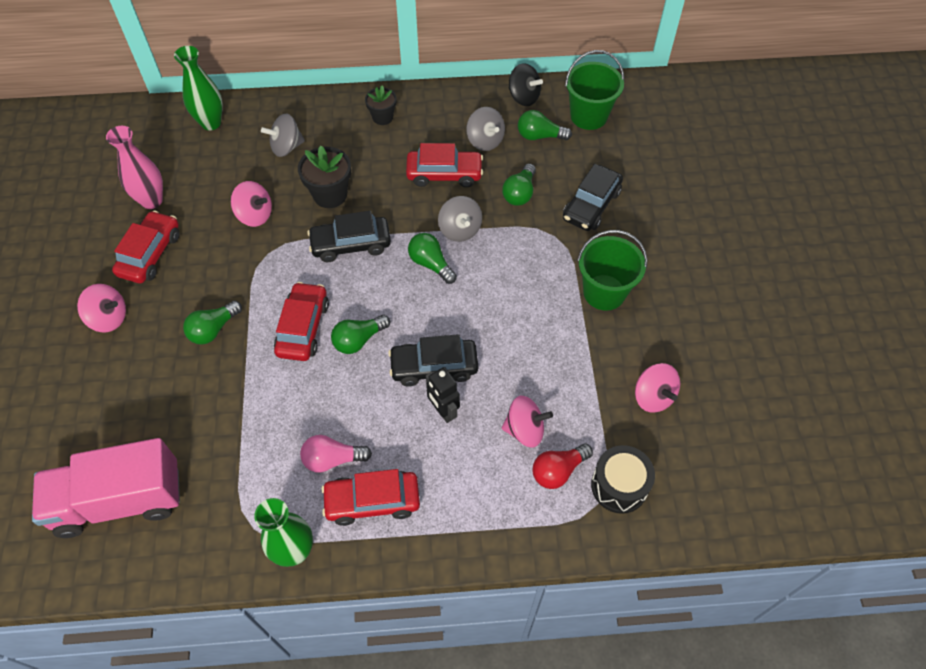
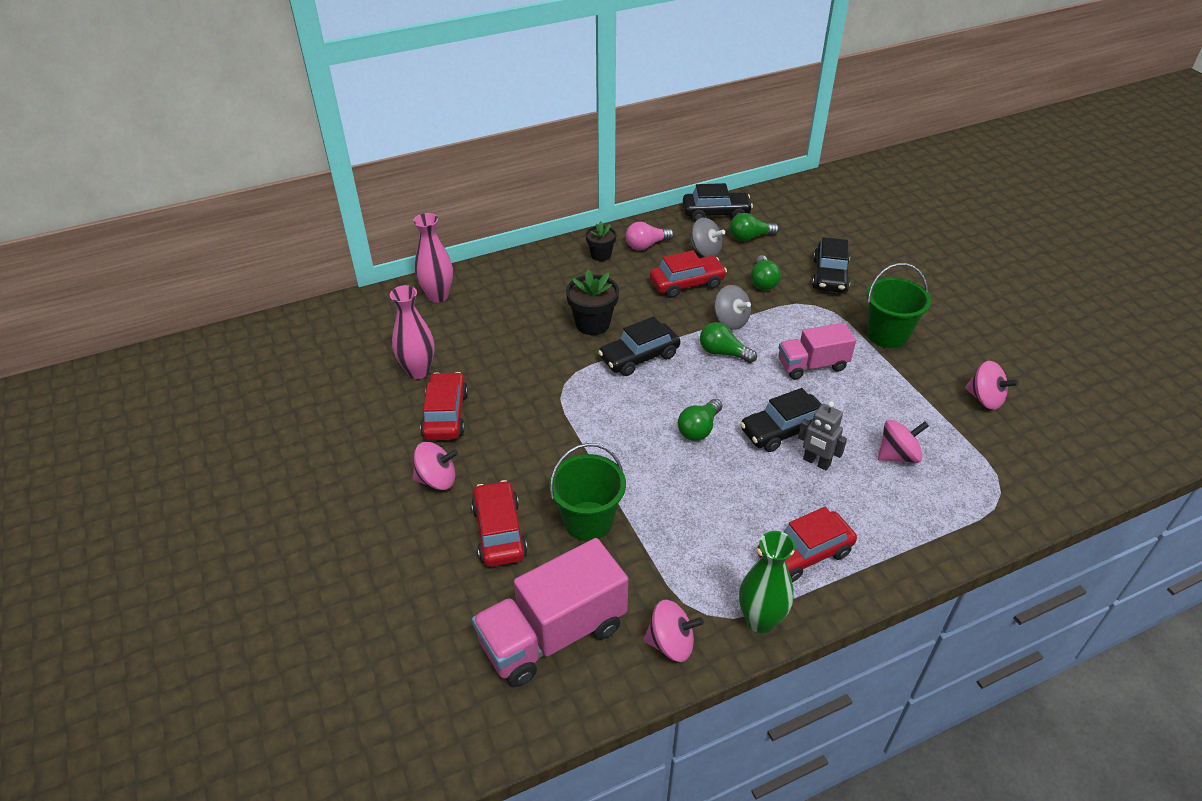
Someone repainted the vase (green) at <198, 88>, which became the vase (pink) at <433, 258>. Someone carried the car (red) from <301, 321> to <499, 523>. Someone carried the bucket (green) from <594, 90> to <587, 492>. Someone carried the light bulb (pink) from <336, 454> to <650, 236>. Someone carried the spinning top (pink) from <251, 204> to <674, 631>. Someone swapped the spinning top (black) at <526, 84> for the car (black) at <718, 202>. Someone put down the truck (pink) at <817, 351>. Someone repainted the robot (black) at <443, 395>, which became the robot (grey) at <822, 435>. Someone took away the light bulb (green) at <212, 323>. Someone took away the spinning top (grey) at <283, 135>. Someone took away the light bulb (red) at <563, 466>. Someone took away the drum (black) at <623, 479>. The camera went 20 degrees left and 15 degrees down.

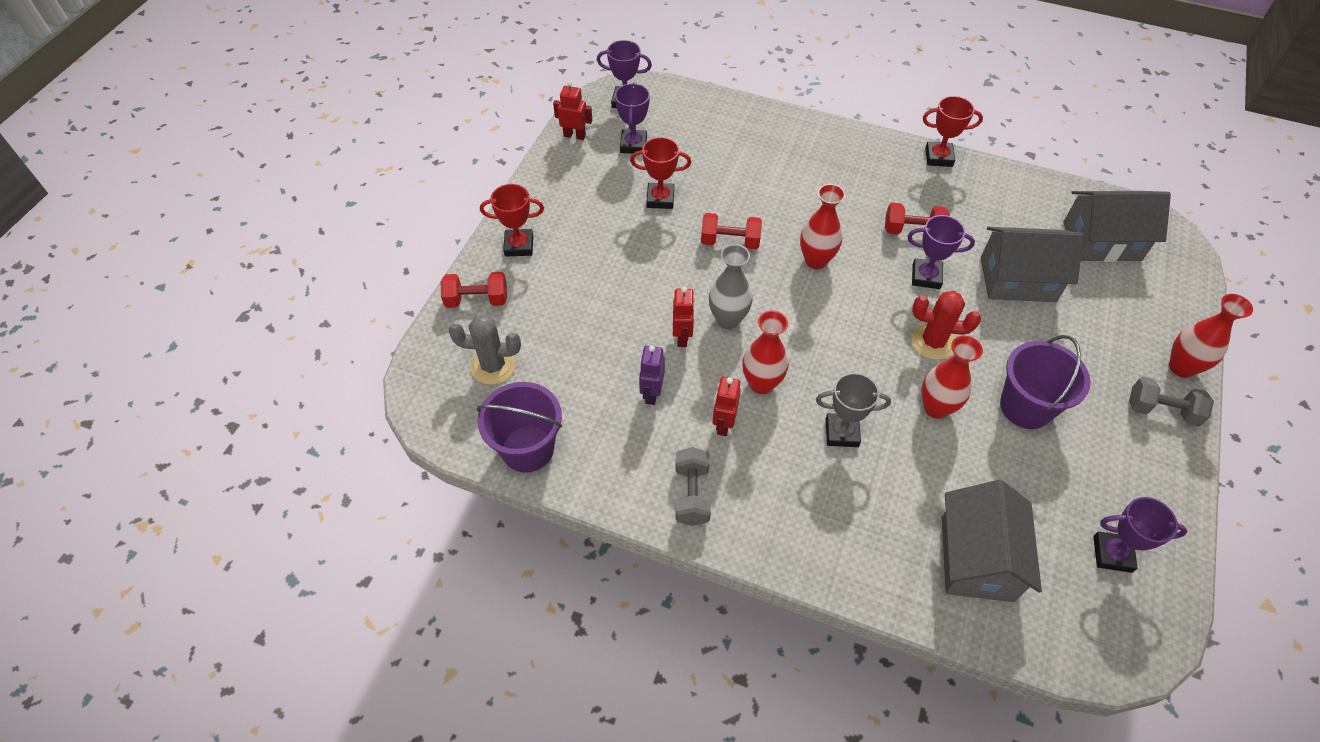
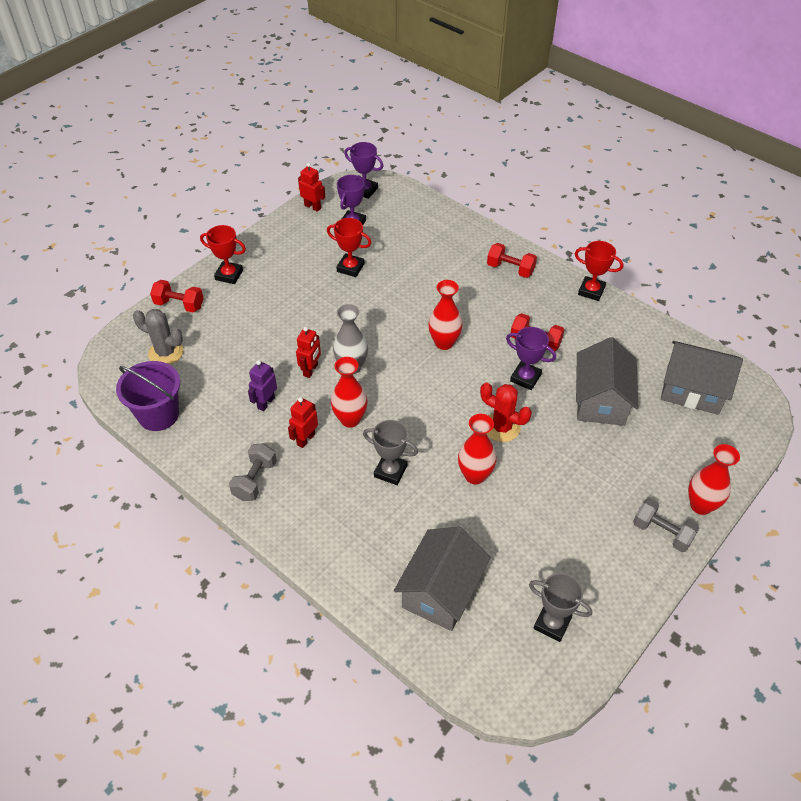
Someone carried the dumbbell (red) from <731, 231> to <512, 260>. Someone repainted the trophy (purple) at <1140, 535>, which became the trophy (grey) at <560, 607>. Someone rotated the house (grey) at <1032, 264> by 75 degrees clockwise. Someone took away the bucket (purple) at <1045, 382>. The camera went 20 degrees right and 5 degrees down.

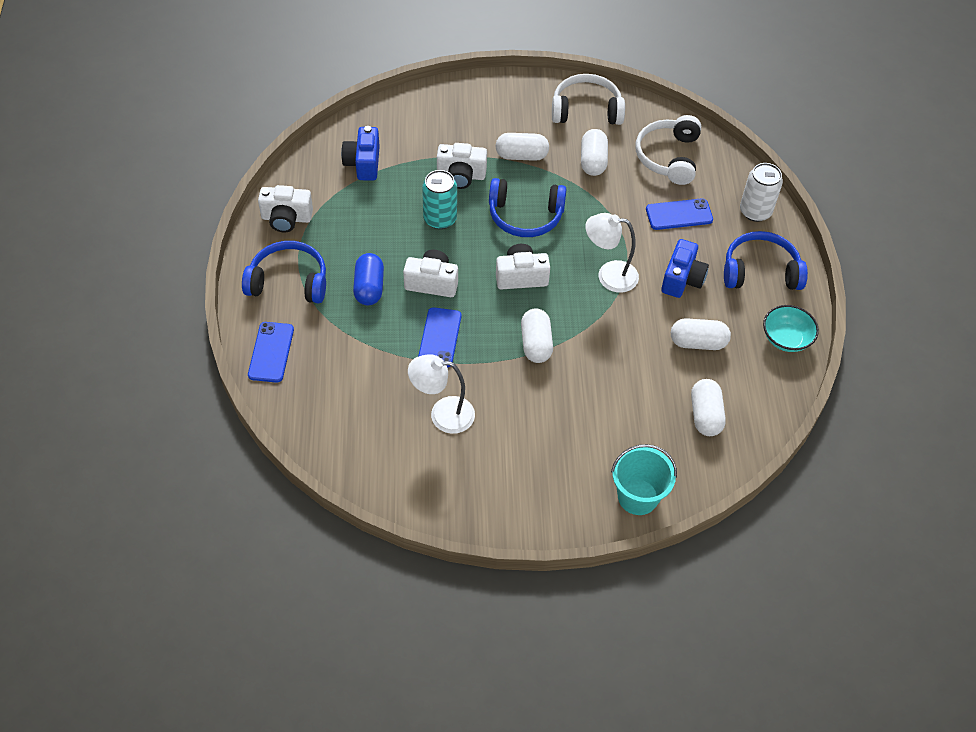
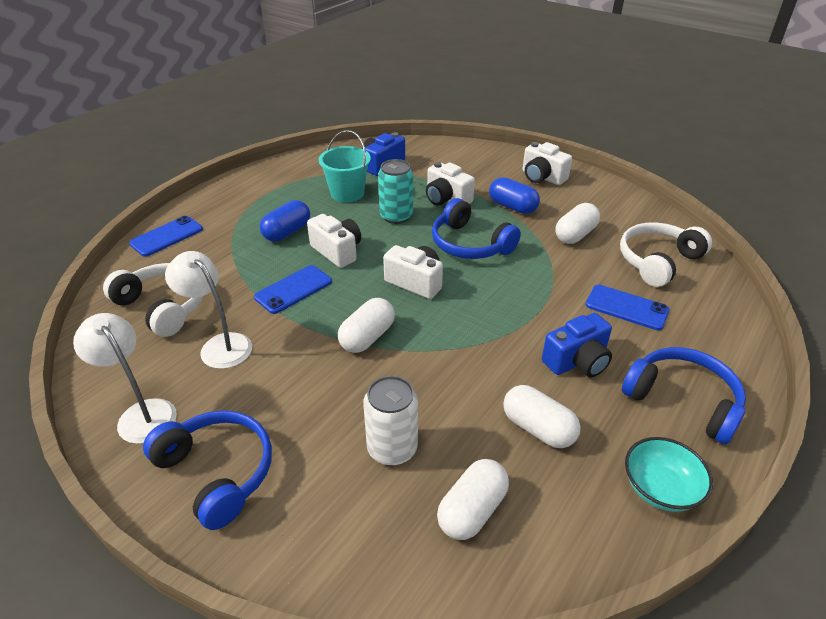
Someone carried the lamp (white) from <612, 253> to <125, 378>. Someone carried the headphones (white) from <588, 99> to <153, 300>. Someone carried the headphones (blue) from <284, 272> to <207, 470>. Someone carried the bucket (turquoise) from <644, 479> to <345, 166>. Someone carried the can (white) from <761, 192> to <390, 421>. Someone repainted the capsule (white) at <522, 147>, which became the capsule (blue) at <514, 195>. Someone carried the camera (white) from <285, 208> to <547, 163>. The camera went 40 degrees right and 15 degrees down.

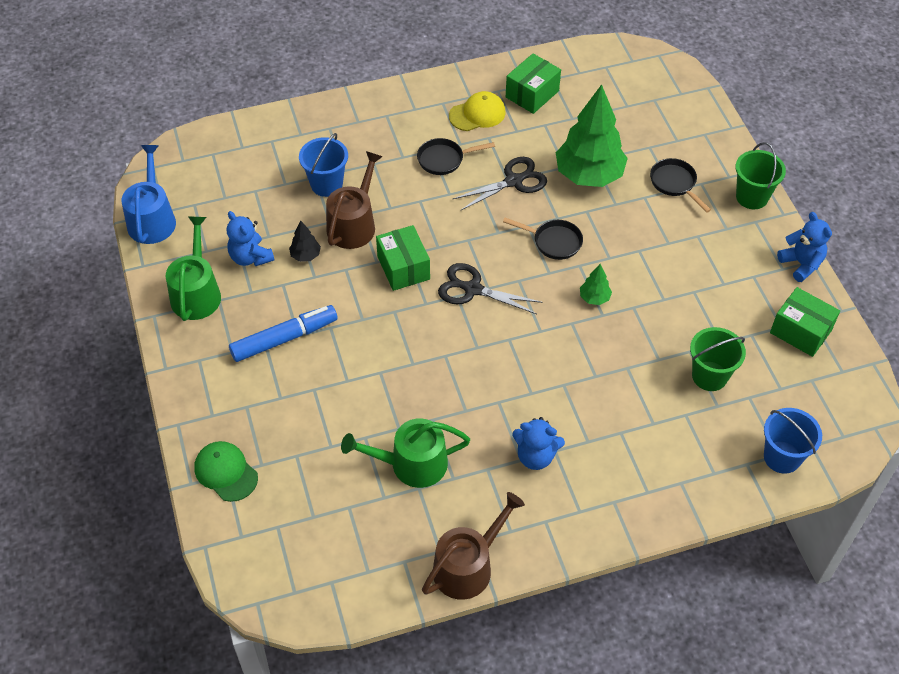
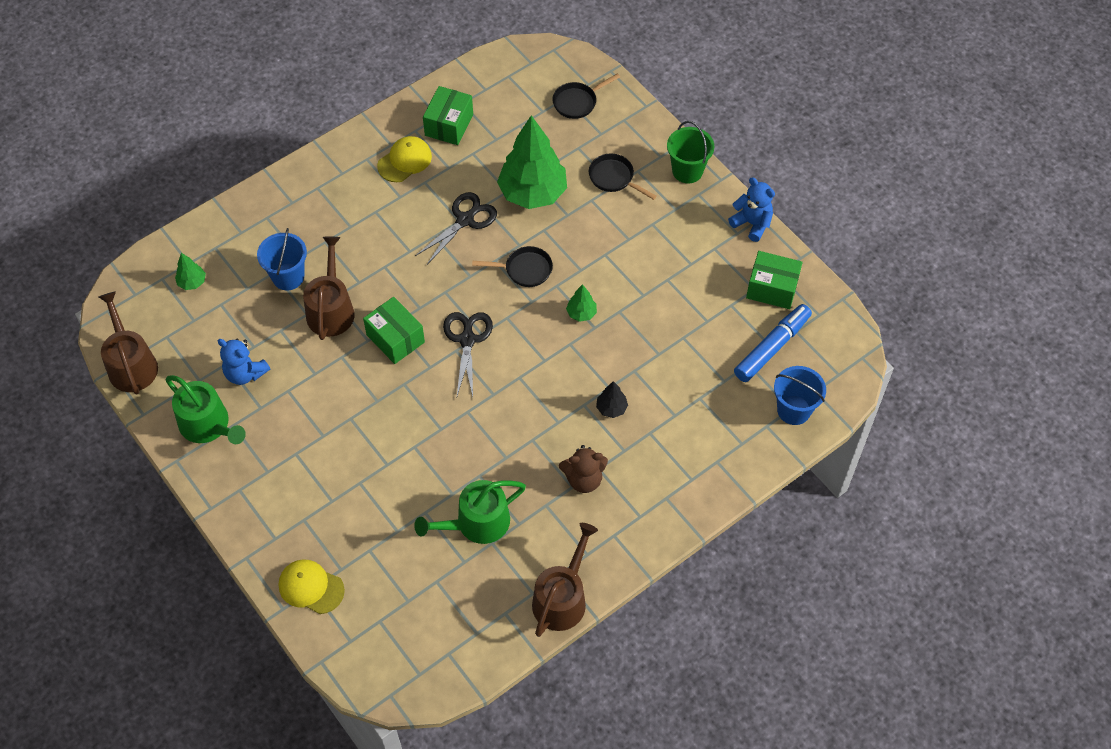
Someone repainted the watering can (blue) at <149, 194>, which became the watering can (brown) at <128, 343>. Someone rotated the watering can (green) at <193, 268> by 150 degrees clockwise. Someone put down the tree (green) at <190, 271>. Someone repainted the cap (green) at <226, 471>, which became the cap (yellow) at <312, 587>. Someone rotated the scissors (black) at <490, 288> by 90 degrees clockwise. Someone carried the pan (black) from <456, 156> to <586, 96>. Someone repainted the teddy bear (blue) at <538, 443>, which became the teddy bear (brown) at <583, 469>. Someone carried the tree (black) from <305, 241> to <612, 399>. Someone carried the marker (blue) from <283, 333> to <773, 343>. Someone took away the bucket (green) at <718, 359>. The camera went 20 degrees left and 5 degrees up.

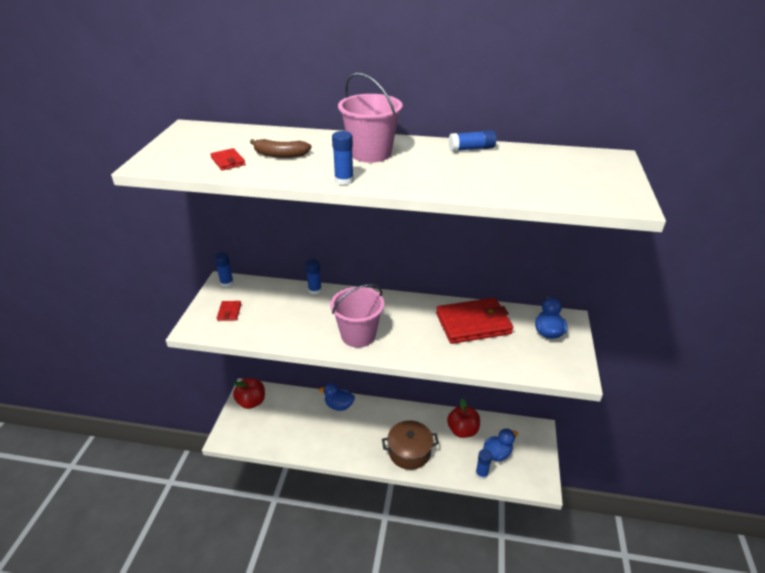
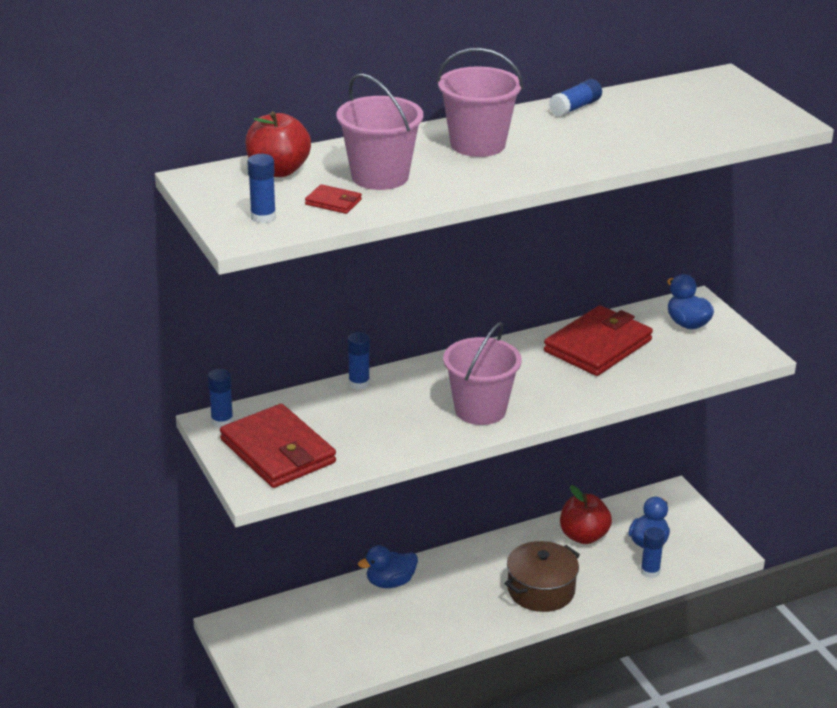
Someone scaled the wallet (red) at <229, 311> by 2.38. Someone carried the apple (red) from <249, 393> to <278, 144>. Someone carried the glue stick (blue) from <343, 158> to <261, 189>. Someone swapped the banana (brown) at <281, 148> for the bucket (pink) at <379, 131>. The camera went 35 degrees left and 5 degrees down.

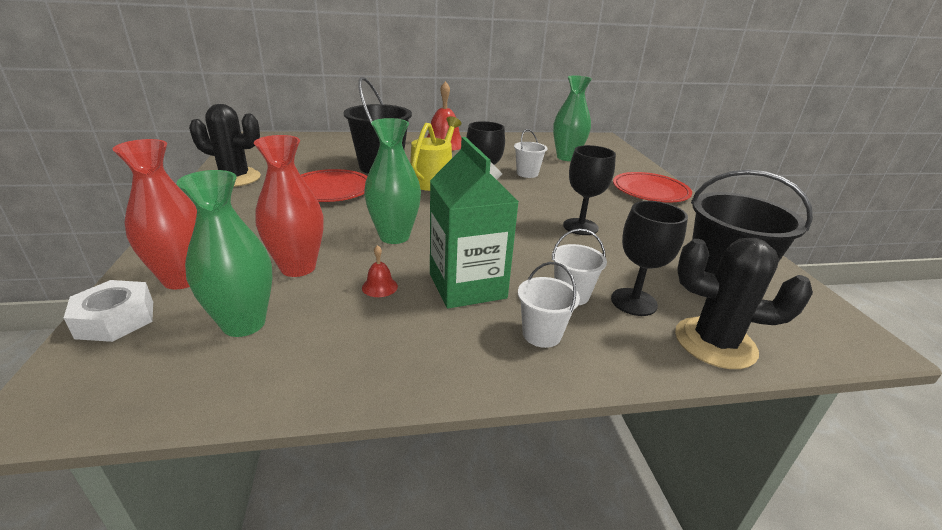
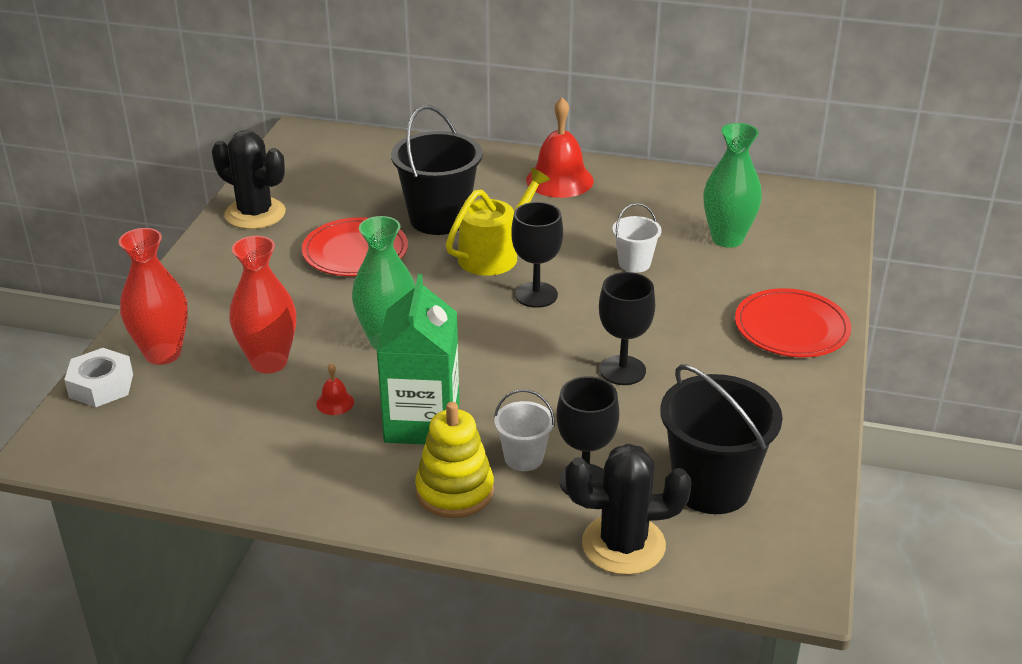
Someone swapped the bucket (white) at <549, 305> for the stacking toy (yellow) at <454, 460>. Someone rotated the cactus (black) at <744, 303> by 45 degrees counterclockwise. Someone took away the vase (green) at <225, 253>. The camera went 25 degrees right and 5 degrees up.

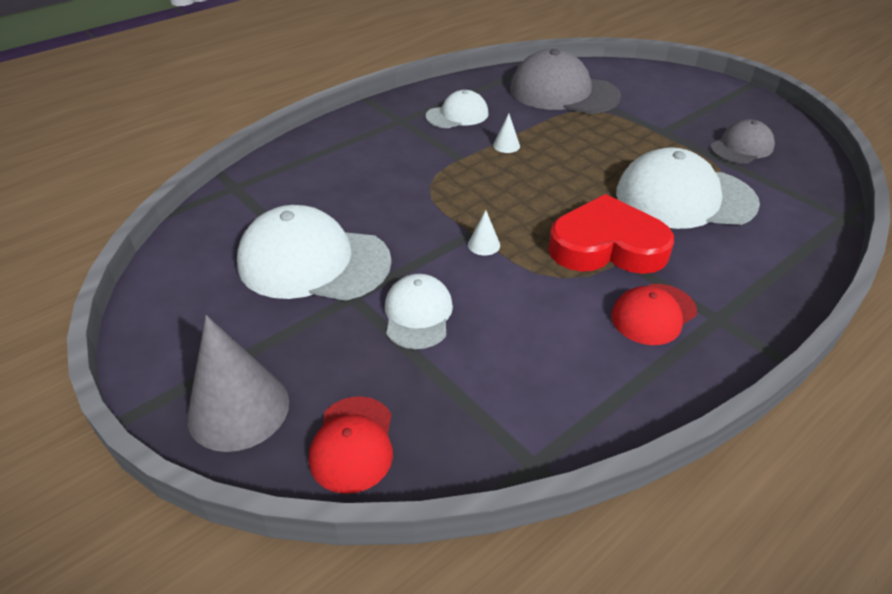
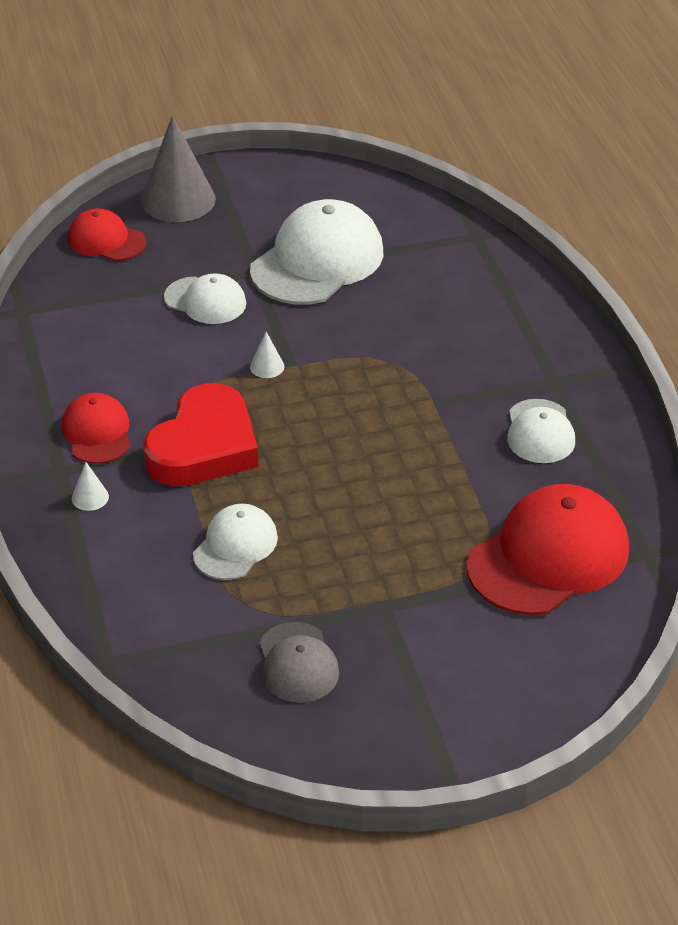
Someone carried the cone (white) from <506, 133> to <90, 486>. Someone scaled the cap (white) at <688, 188> by 0.56. Someone repainted the cap (grey) at <565, 81>, which became the cap (red) at <547, 550>. The camera went 115 degrees right and 0 degrees up.

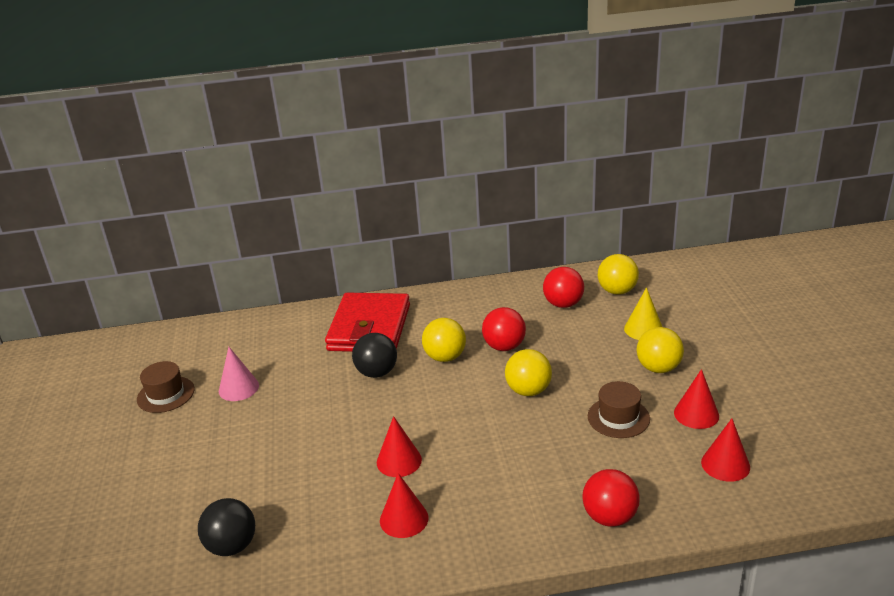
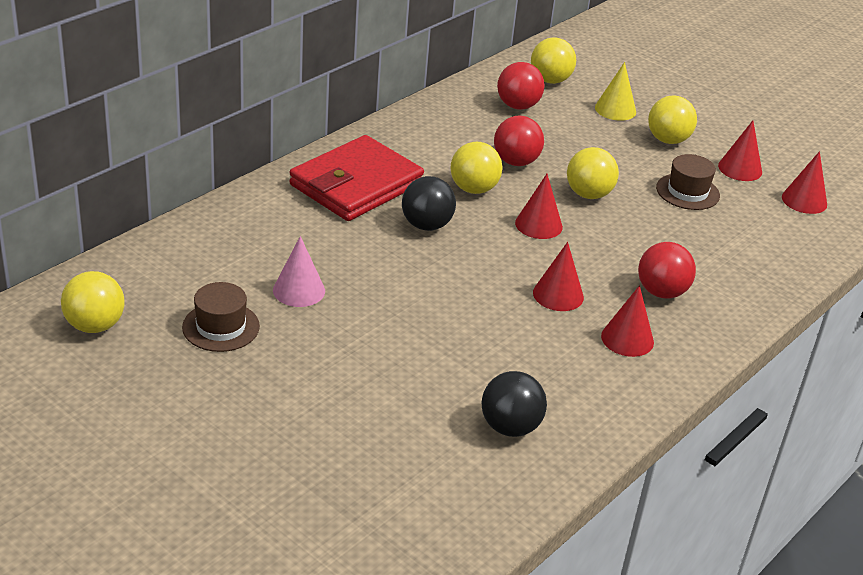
Someone put down the ball (yellow) at <93, 302>. Someone rotated the wallet (red) at <367, 322> by 75 degrees clockwise. Someone put down the cone (red) at <539, 206>. Someone carried the ball (red) from <611, 498> to <667, 270>. The camera went 45 degrees left and 5 degrees up.

